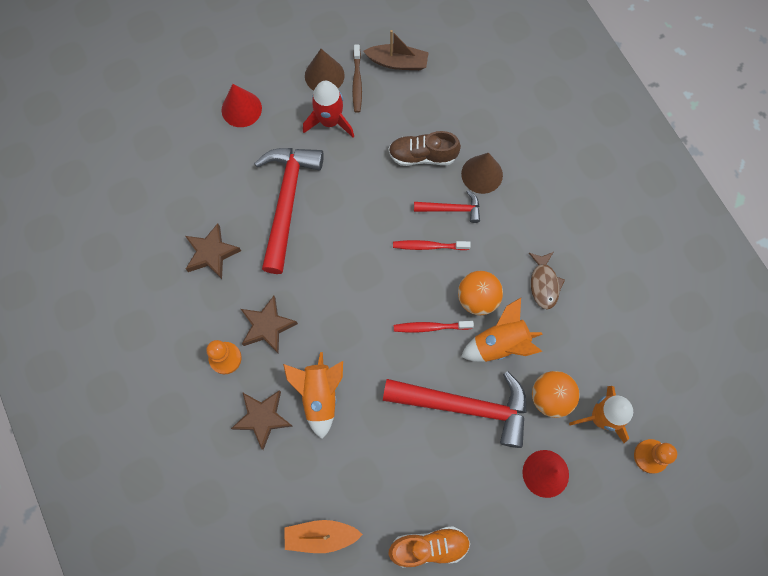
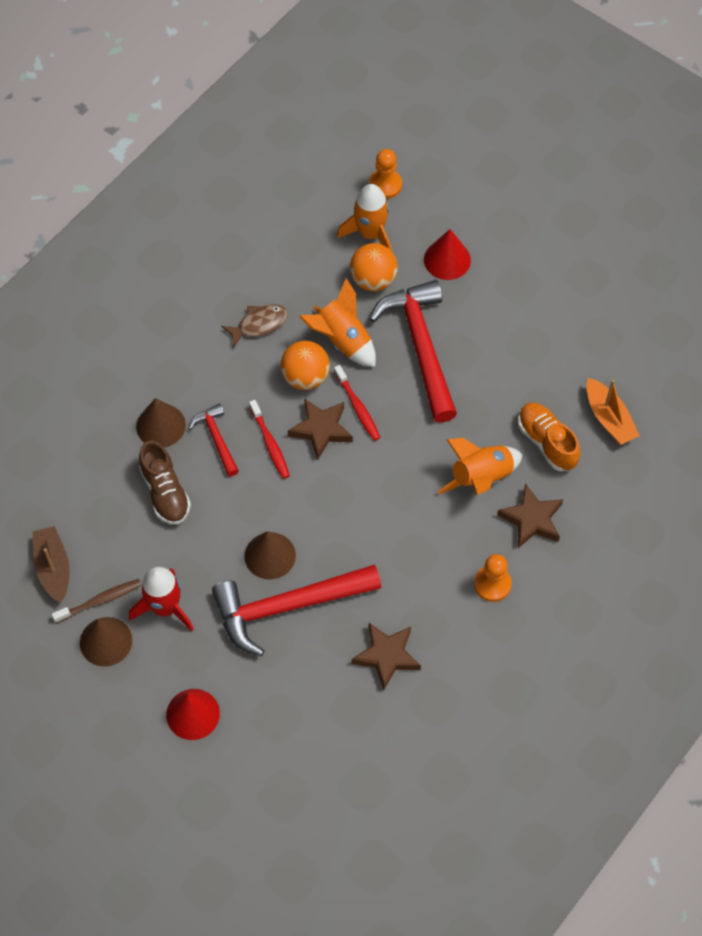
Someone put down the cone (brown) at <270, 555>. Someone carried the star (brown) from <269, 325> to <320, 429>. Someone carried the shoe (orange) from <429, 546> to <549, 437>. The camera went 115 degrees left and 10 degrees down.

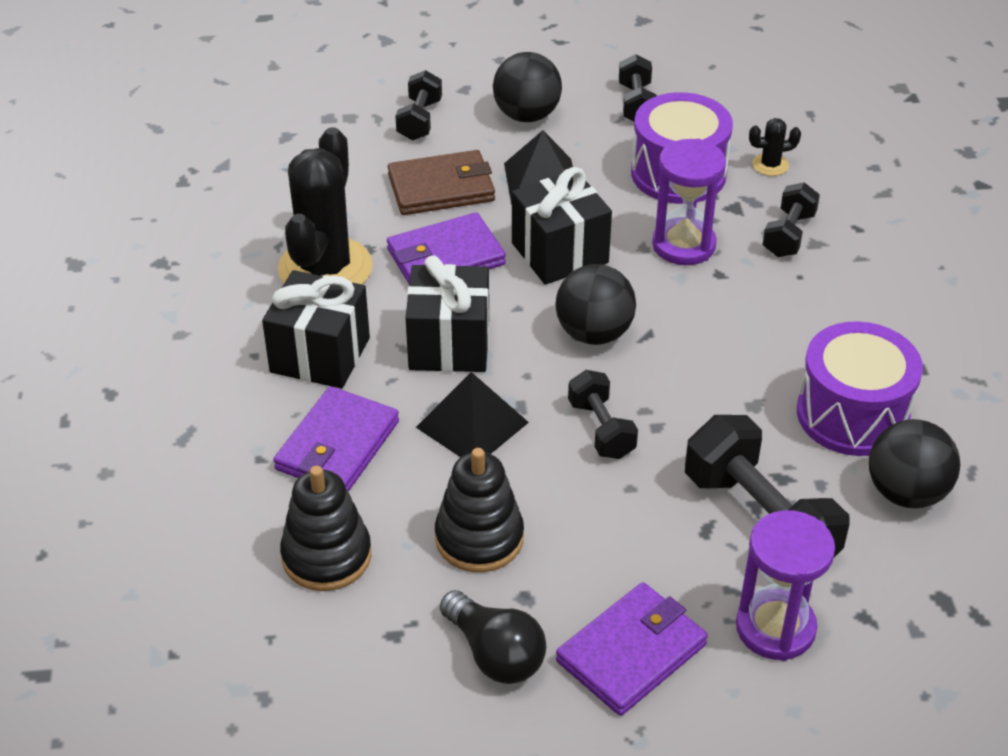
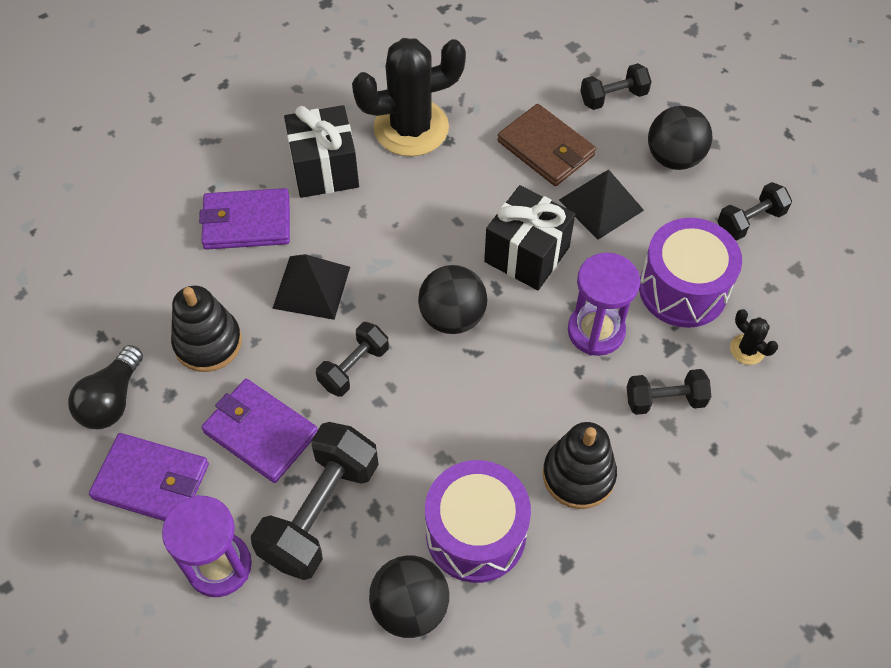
Someone carried the wallet (purple) from <446, 247> to <259, 431>. Someone carried the stacking toy (black) from <325, 528> to <580, 465>. Someone took away the gift (black) at <447, 313>. The camera went 60 degrees right and 15 degrees up.

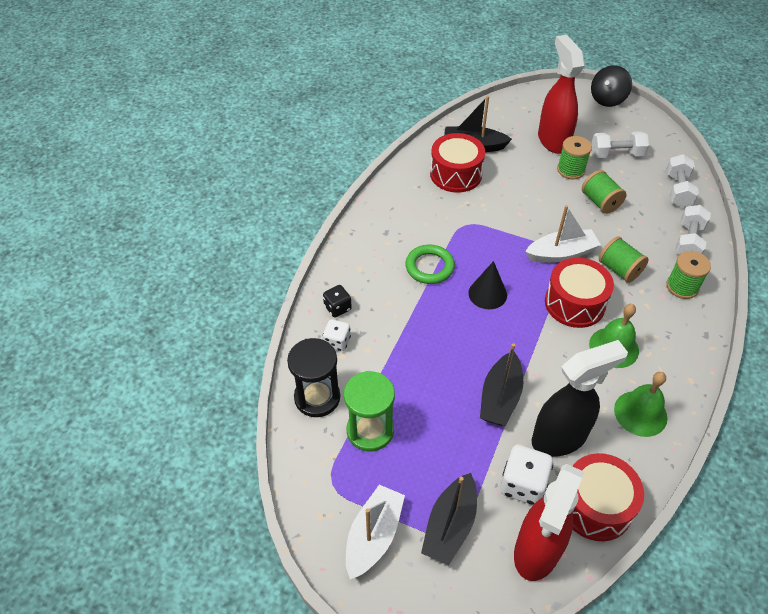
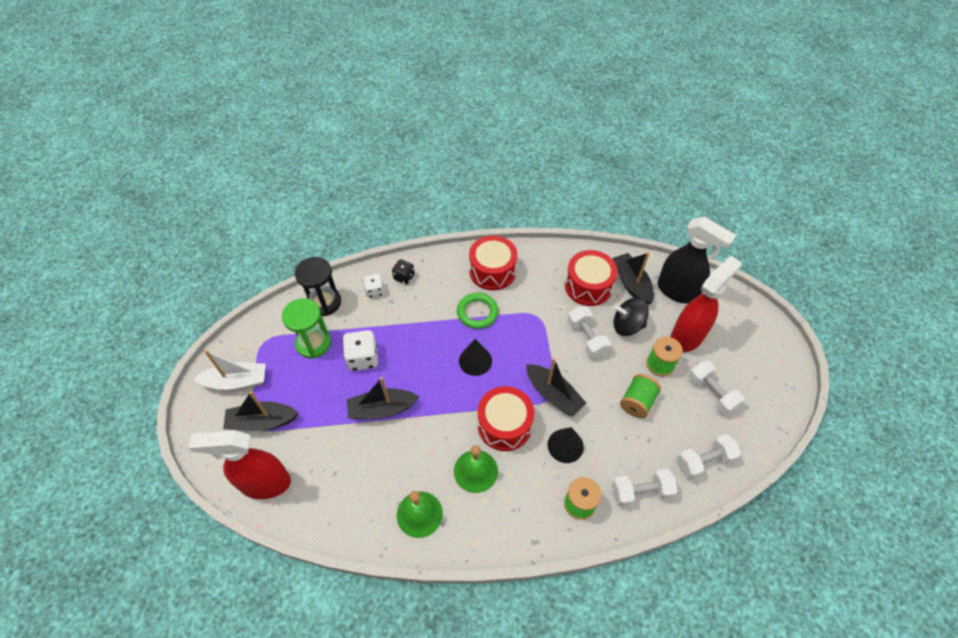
Someone carried the dice (white) from <526, 475> to <360, 350>. Someone carried the drum (red) from <608, 497> to <493, 262>. Someone repainted the boat (white) at <563, 234>, which became the boat (black) at <556, 387>. Someone swapped the spool (green) at <624, 259> for the cone (black) at <566, 445>. Someone put down the dumbbell (white) at <589, 332>. Someone carried the spinning top (black) from <611, 86> to <631, 316>. Someone carried the spray bottle (black) from <580, 398> to <697, 260>. The camera went 60 degrees right and 5 degrees up.

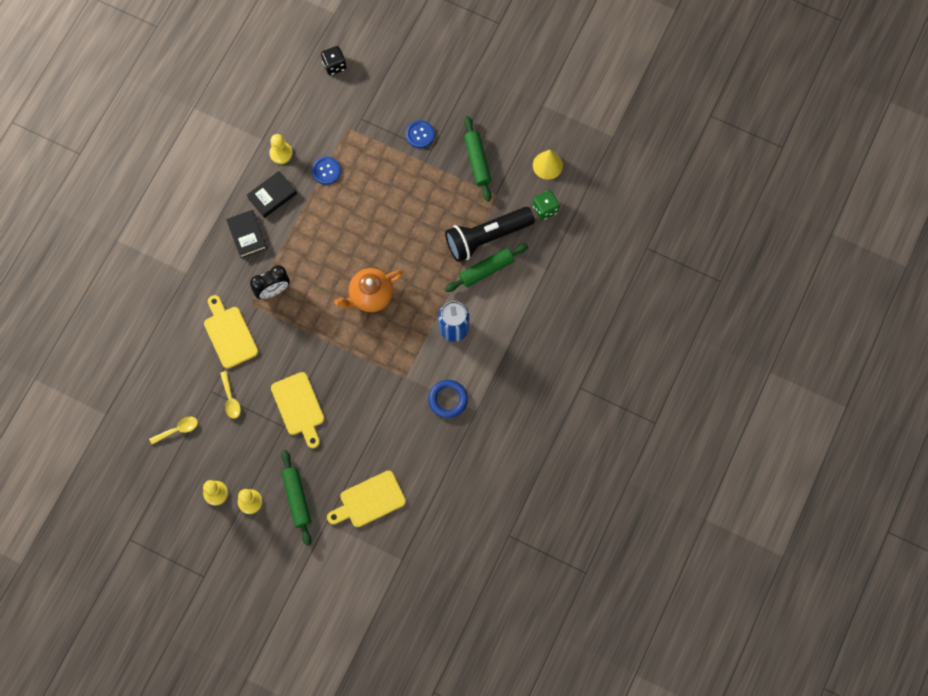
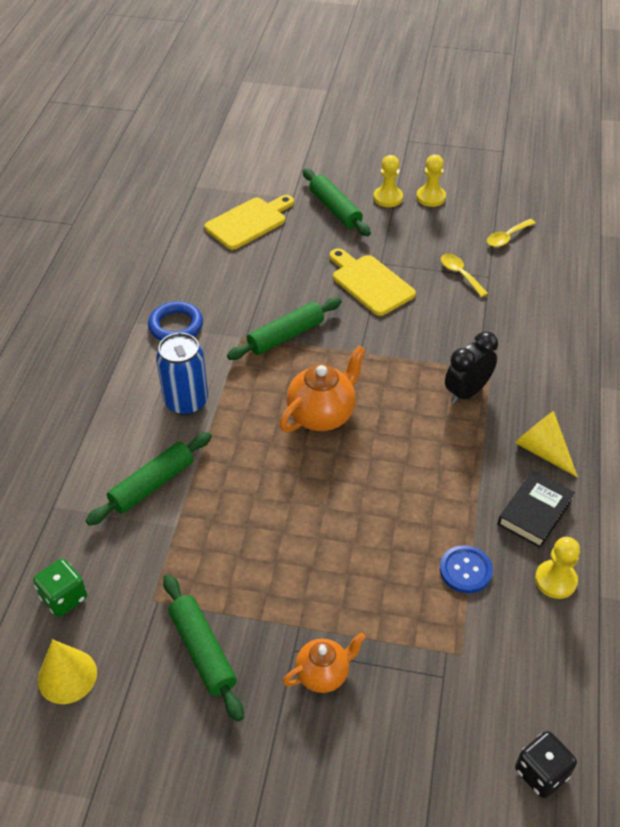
Someone put down the rolling pin (green) at <284, 329>. Someone swapped the button (blue) at <420, 134> for the teapot (orange) at <324, 663>. Someone swapped the book (black) at <246, 234> for the cone (yellow) at <546, 444>. Someone took away the cutting board (yellow) at <231, 332>. Someone took away the flashlight (black) at <490, 234>. The camera went 165 degrees right and 25 degrees down.

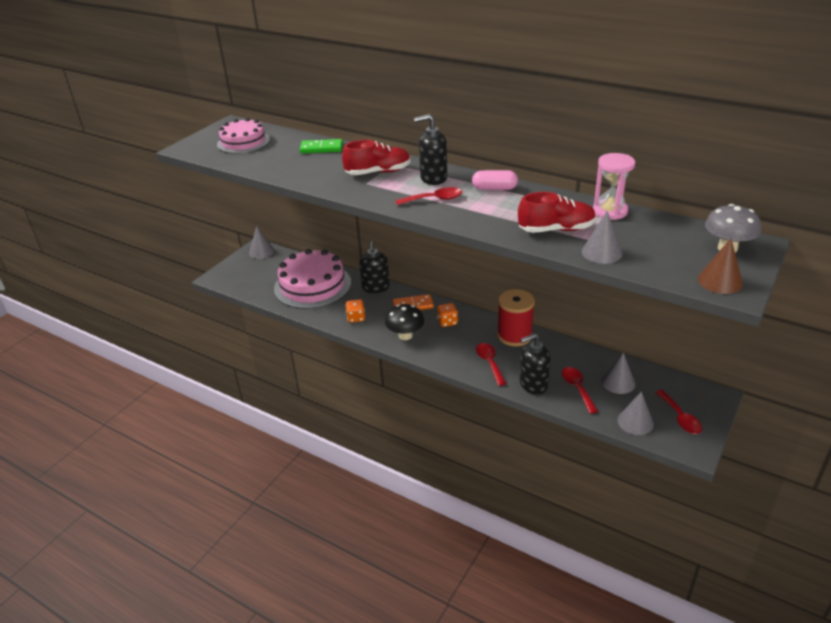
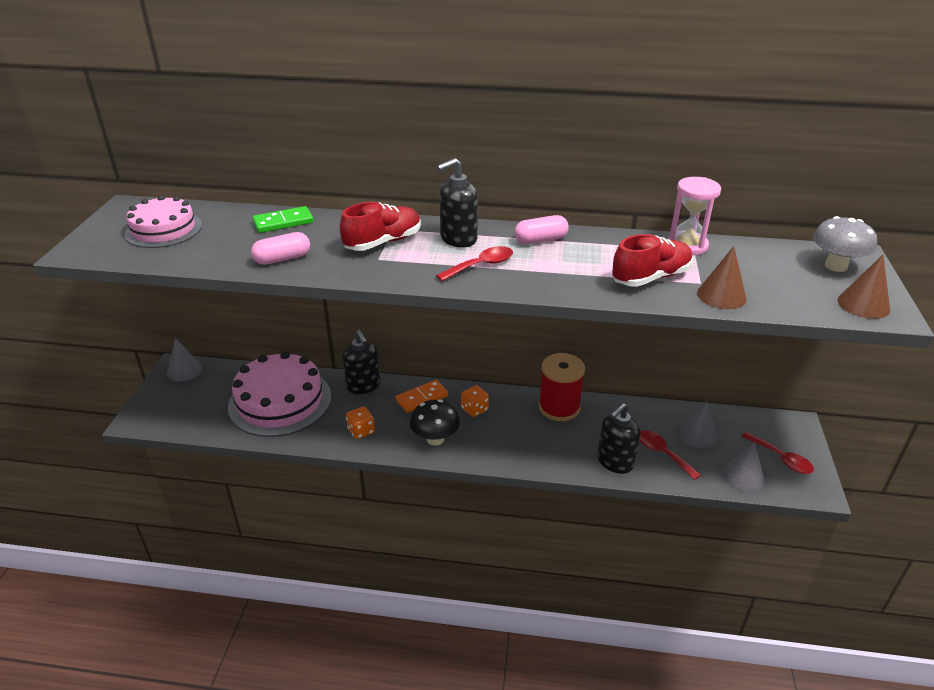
Someone put down the capsule (pink) at <280, 248>. Someone repainted the cone (grey) at <602, 237>, which became the cone (brown) at <722, 277>. Someone took away the spoon (red) at <491, 364>. The camera went 25 degrees left and 0 degrees up.

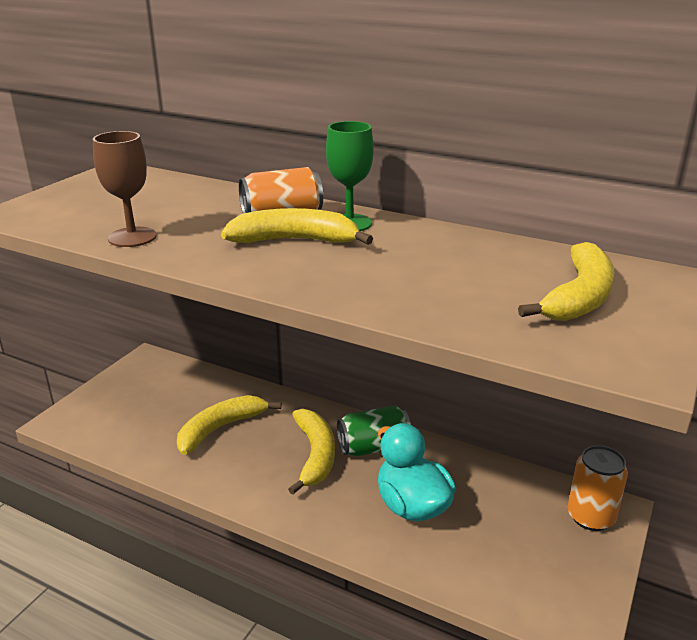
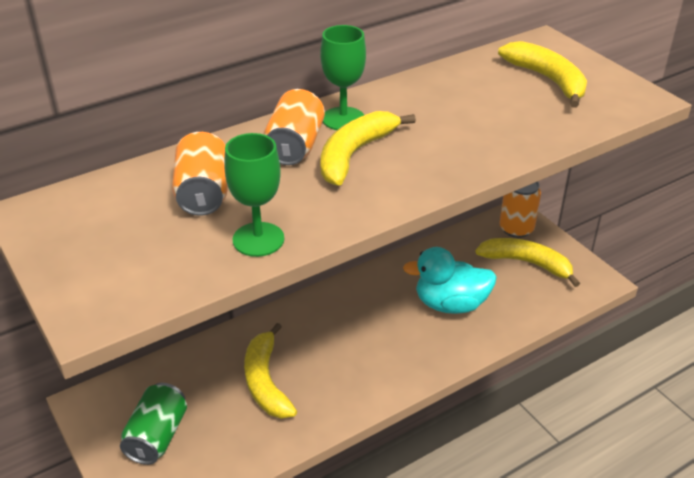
Someone carried the can (green) from <374, 431> to <153, 424>. Someone put down the can (orange) at <199, 174>. Someone repainted the goblet (brown) at <125, 189>, which became the goblet (green) at <254, 195>. Someone carried the banana (yellow) from <311, 452> to <527, 262>. The camera went 60 degrees left and 10 degrees up.

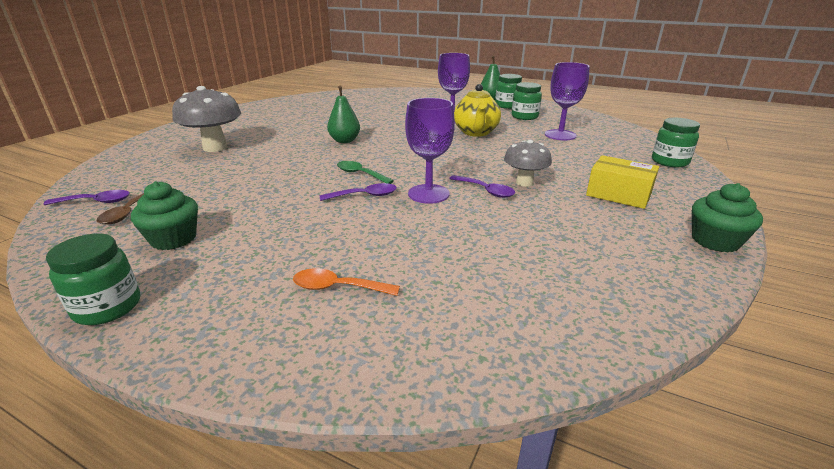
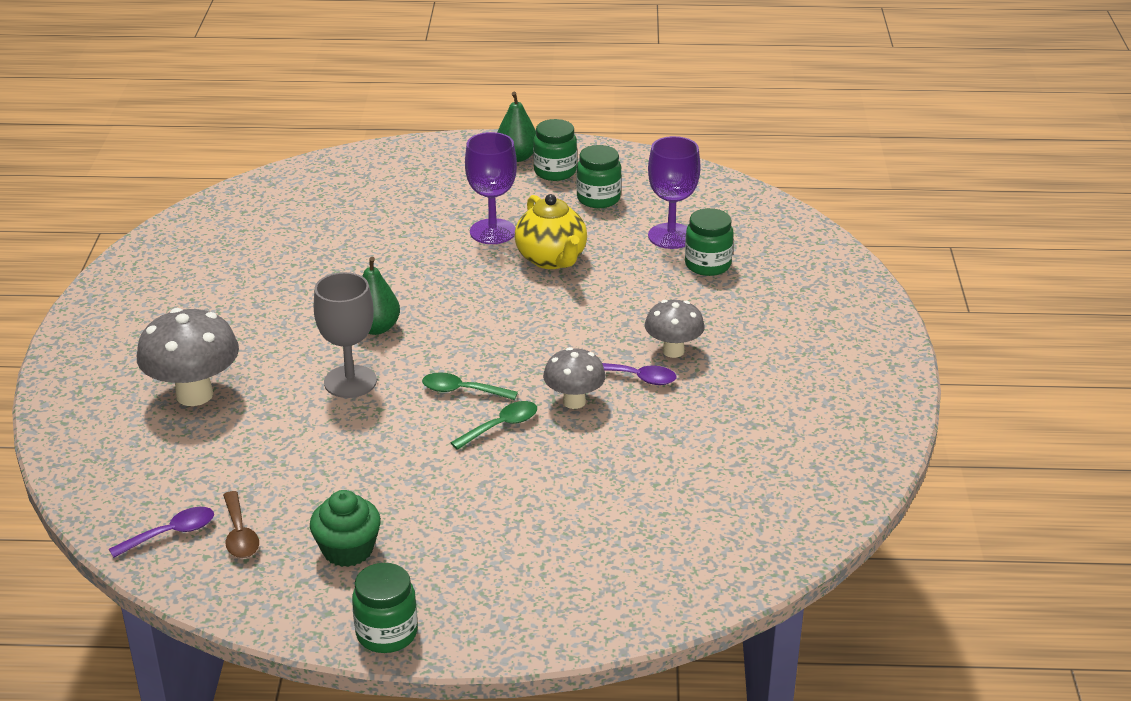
Someone put down the goblet (grey) at <345, 335>. Someone repainted the spoon (purple) at <358, 192>, which became the spoon (green) at <493, 425>. Someone swapped the goblet (purple) at <430, 151> for the mushroom (grey) at <574, 378>. Someone carried the jar (green) from <676, 142> to <709, 242>. Someone took away the spoon (orange) at <346, 282>. Someone took away the box (yellow) at <622, 182>. Someone took away the cupcake (green) at <727, 217>. The camera went 25 degrees left and 5 degrees up.

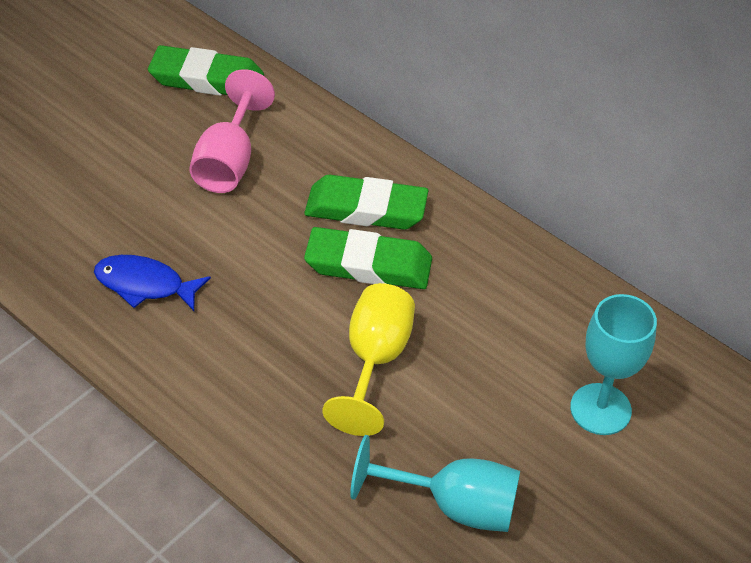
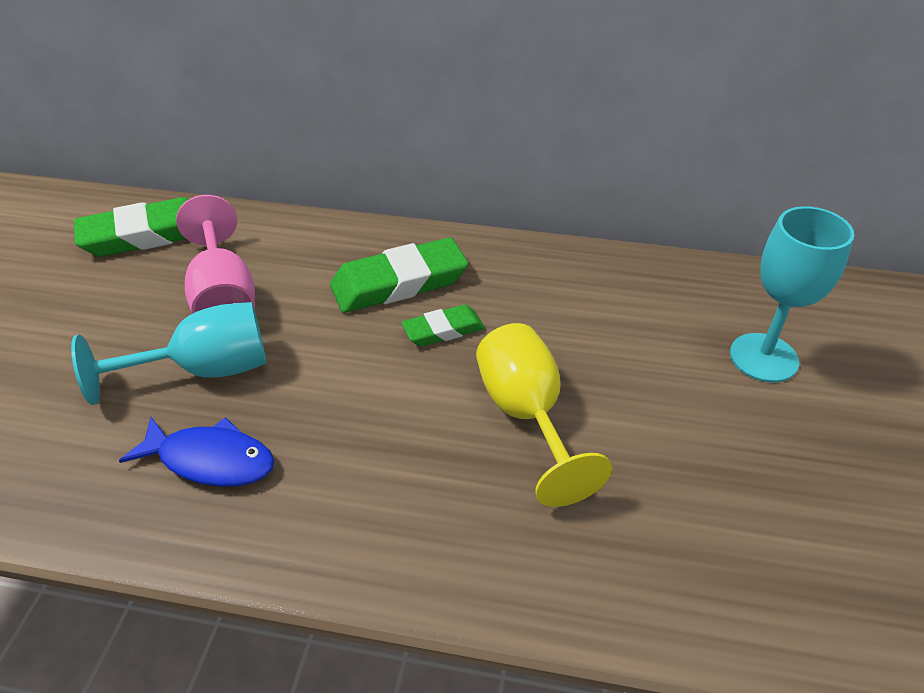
Someone carried the goblet (turquoise) from <435, 483> to <168, 353>. Someone rotated the fish (blue) at <152, 283> by 150 degrees counterclockwise. Someone scaled the eraser (green) at <368, 258> by 0.56. The camera went 30 degrees left and 5 degrees down.

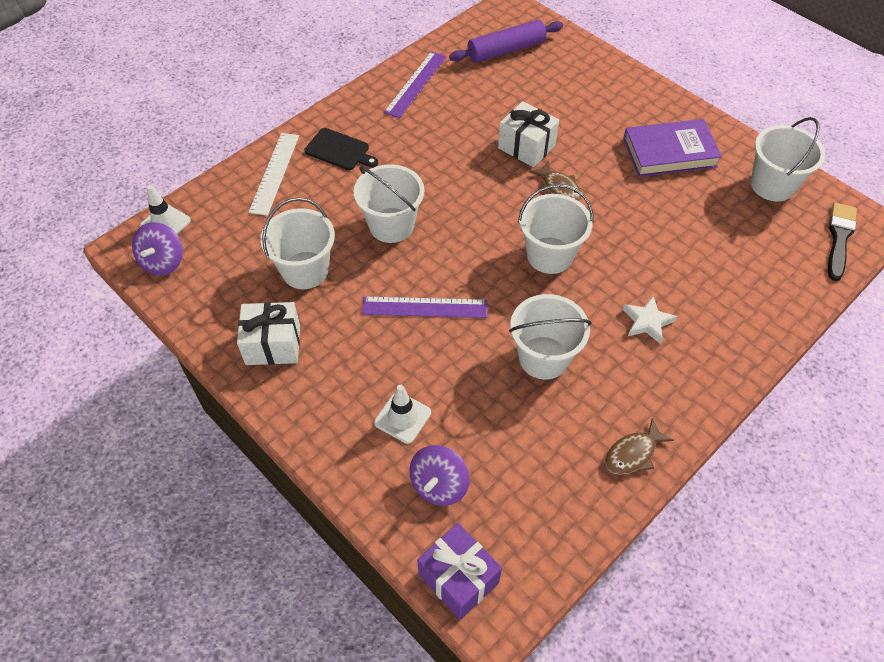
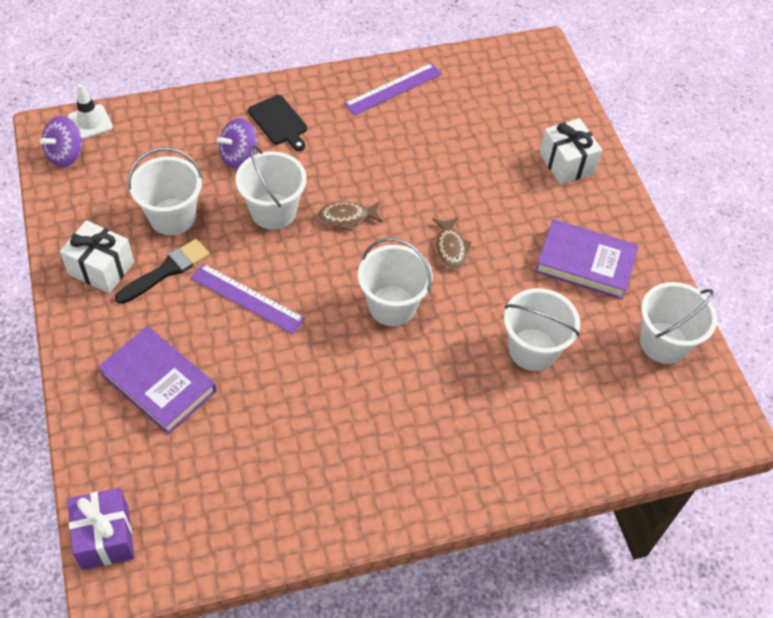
Someone swapped the traffic cone (white) at <402, 414> for the book (purple) at <157, 380>. Someone carried the brush (black) from <842, 242> to <162, 271>. Someone carried the spinning top (purple) from <439, 475> to <237, 143>. Someone carried the fish (brown) from <639, 446> to <350, 216>. Someone carried the bucket (white) from <550, 337> to <542, 329>. Someone carried the gift (white) from <528, 134> to <570, 151>. Someone took away the ruler (white) at <274, 174>. Someone took away the rolling pin (purple) at <506, 41>. Someone took away the star (white) at <650, 319>. The camera went 25 degrees right and 0 degrees up.

